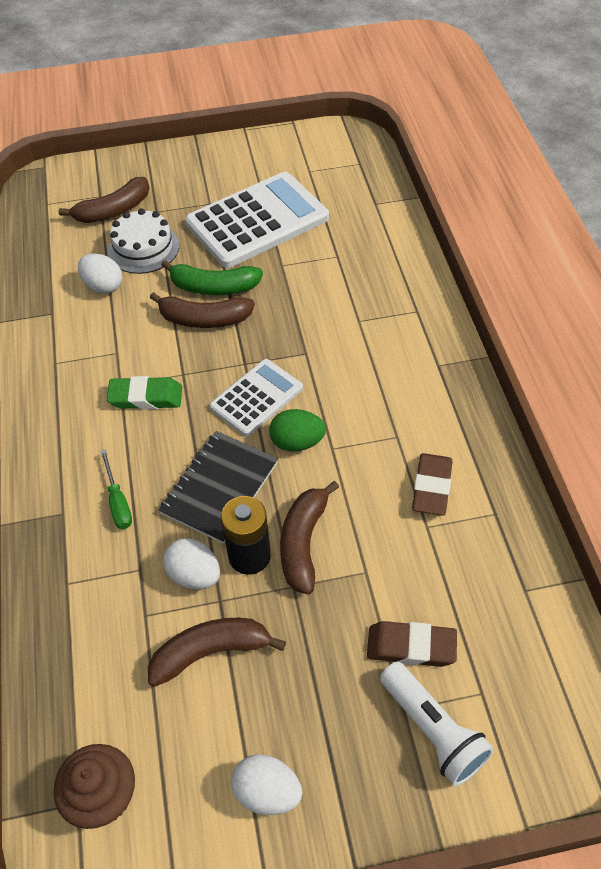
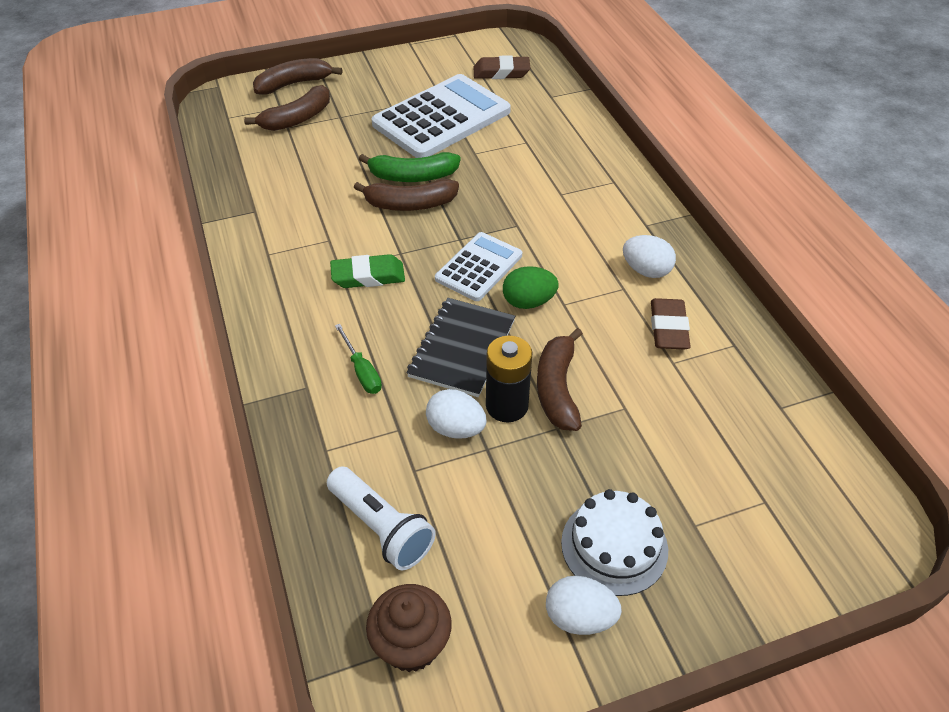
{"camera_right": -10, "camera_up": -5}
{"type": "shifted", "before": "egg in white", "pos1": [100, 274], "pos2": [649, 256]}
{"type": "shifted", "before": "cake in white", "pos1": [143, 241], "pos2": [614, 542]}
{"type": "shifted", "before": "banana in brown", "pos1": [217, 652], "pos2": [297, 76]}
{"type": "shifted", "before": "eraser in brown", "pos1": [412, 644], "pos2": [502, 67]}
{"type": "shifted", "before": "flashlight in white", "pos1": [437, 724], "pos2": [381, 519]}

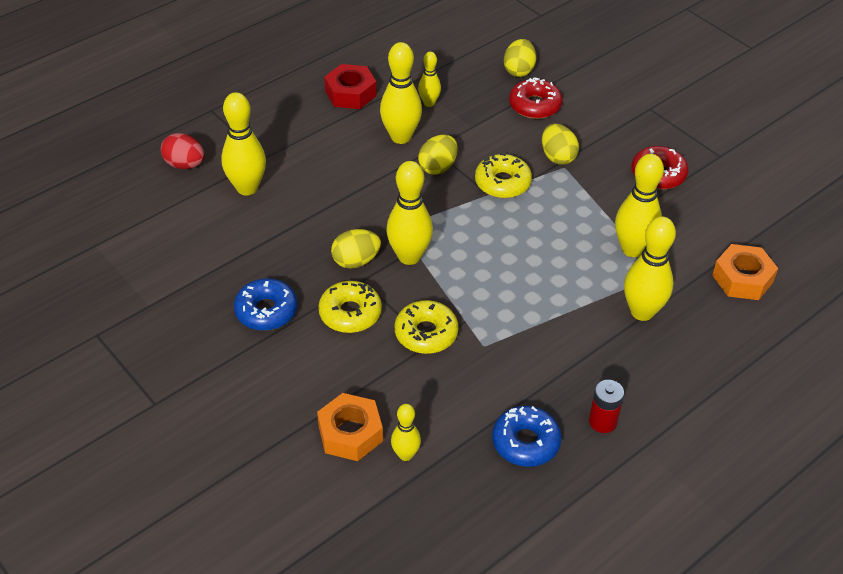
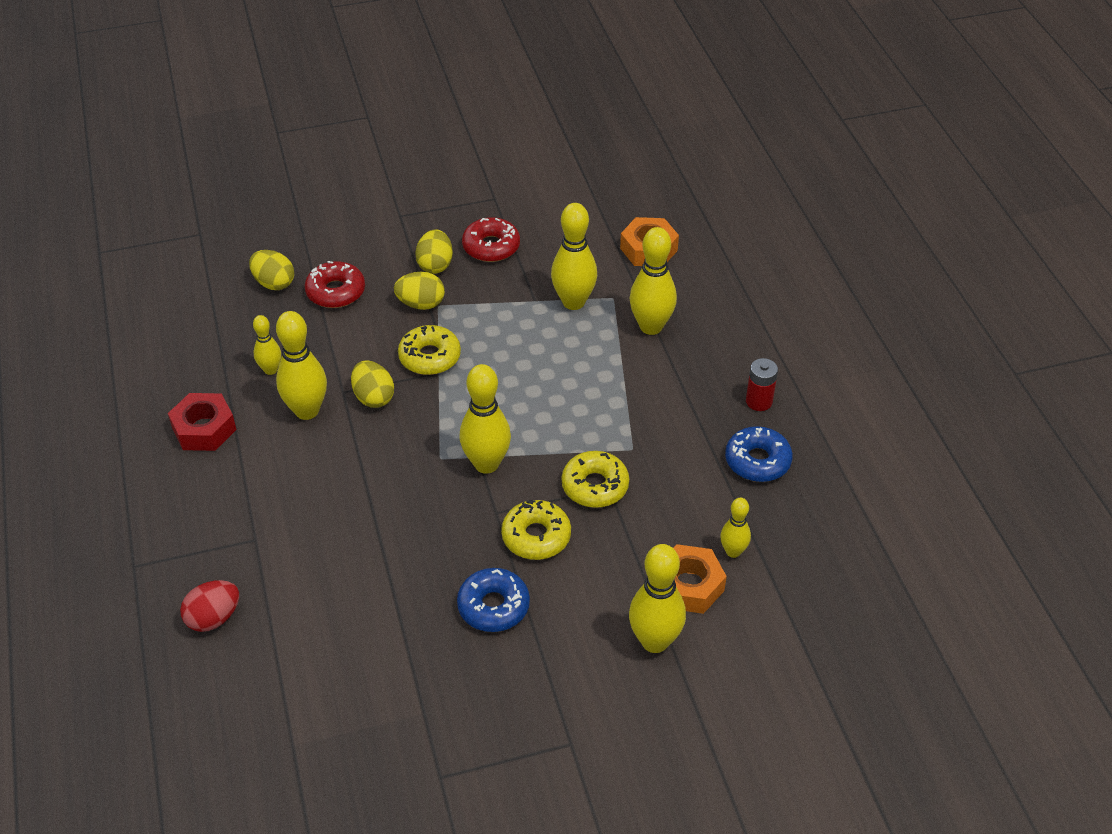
{"camera_right": -65, "camera_up": 0}
{"type": "shifted", "before": "bowling pin in yellow", "pos1": [243, 144], "pos2": [657, 598]}
{"type": "shifted", "before": "egg in yellow", "pos1": [356, 249], "pos2": [434, 251]}

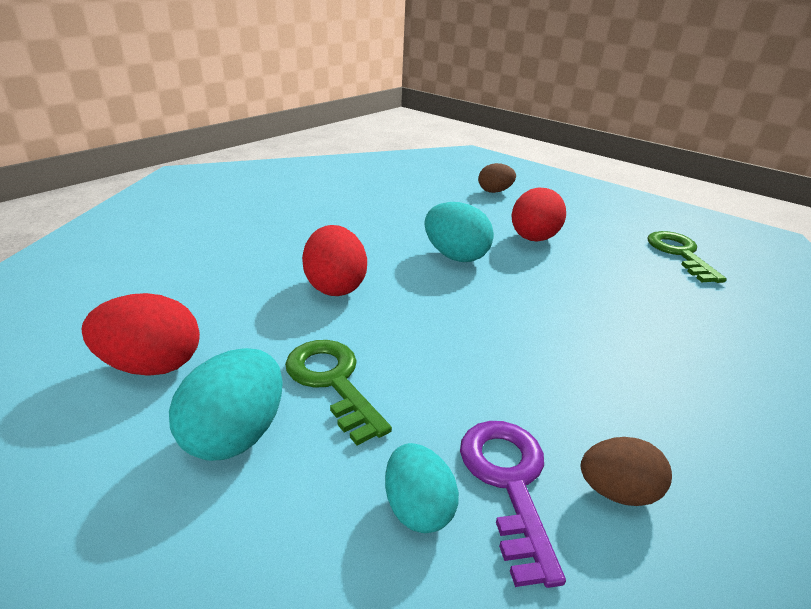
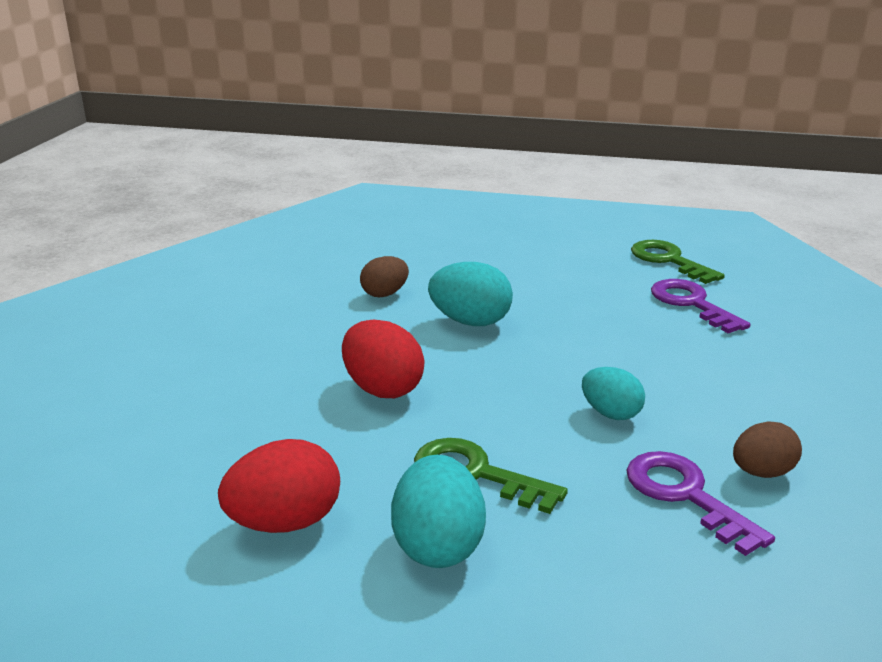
{"camera_right": -25, "camera_up": -5}
{"type": "shifted", "before": "egg in turquoise", "pos1": [422, 488], "pos2": [613, 393]}
{"type": "shifted", "before": "egg in brown", "pos1": [497, 178], "pos2": [384, 276]}
{"type": "gone", "before": "egg in red", "pos1": [538, 214]}
{"type": "new", "after": "key in purple", "pos2": [700, 306]}

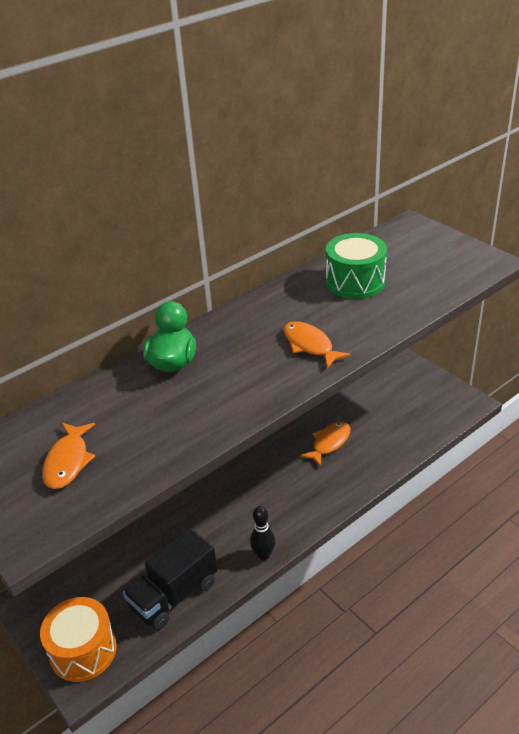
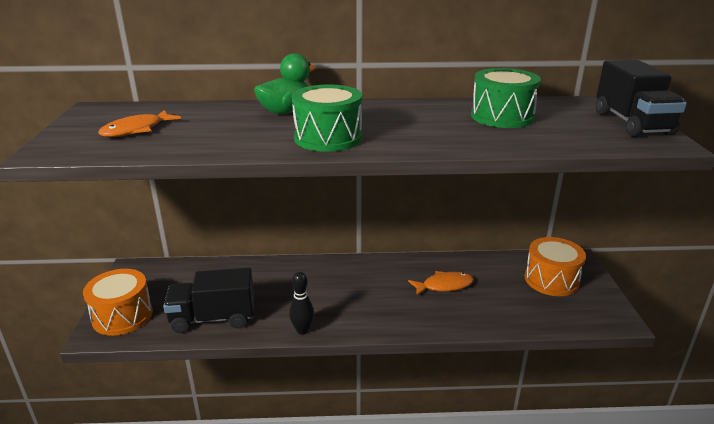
{"camera_right": 35, "camera_up": -10}
{"type": "gone", "before": "fish in orange", "pos1": [317, 345]}
{"type": "new", "after": "drum in green", "pos2": [327, 118]}
{"type": "new", "after": "drum in orange", "pos2": [555, 266]}
{"type": "new", "after": "truck in black", "pos2": [641, 98]}

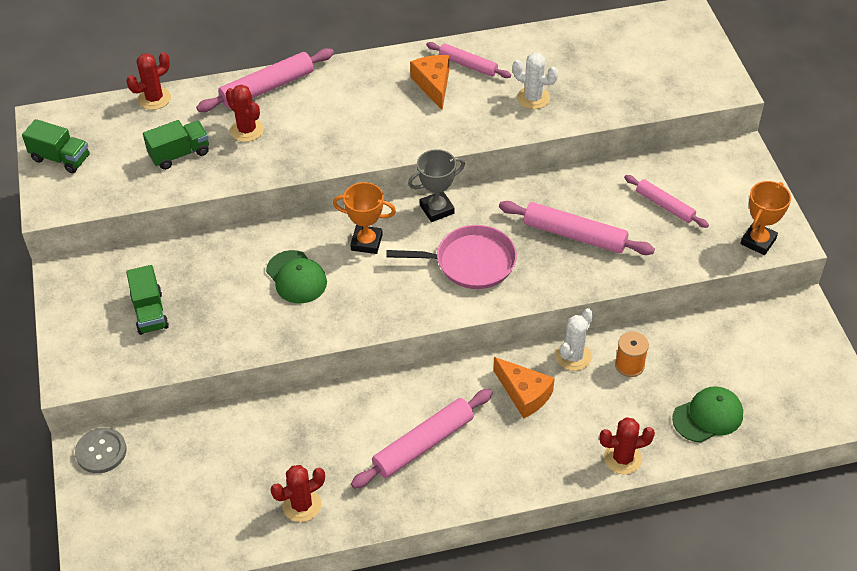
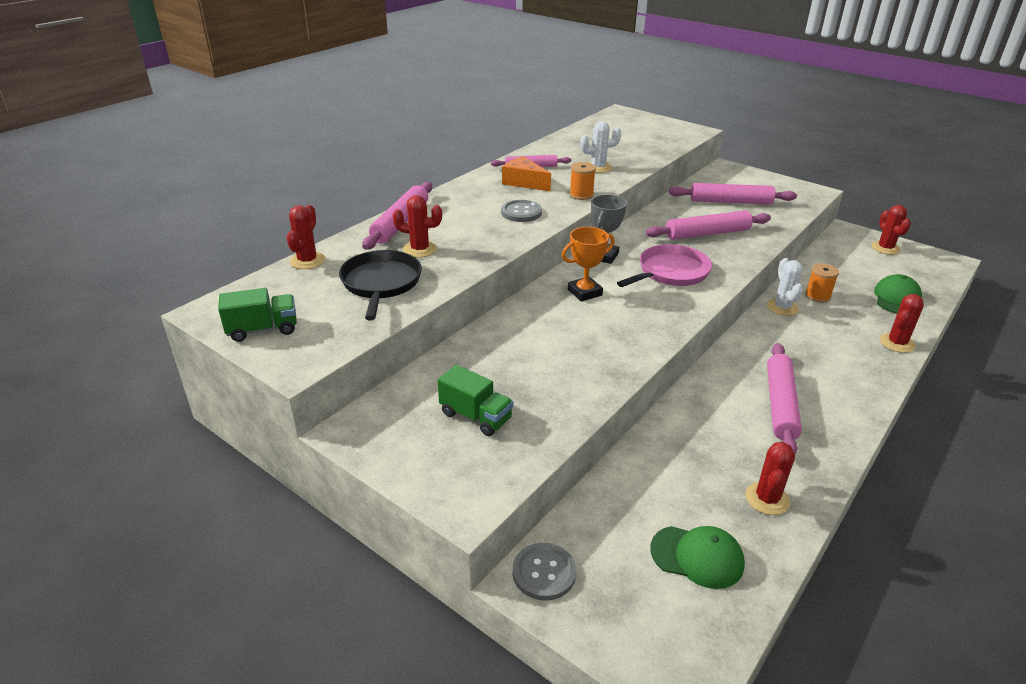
{"camera_right": -40, "camera_up": -15}
{"type": "swapped", "before": "truck in green", "after": "pan in black", "pos1": [176, 145], "pos2": [380, 285]}
{"type": "shifted", "before": "cap in green", "pos1": [296, 277], "pos2": [697, 557]}
{"type": "gone", "before": "cheese in orange", "pos1": [524, 387]}
{"type": "scaled", "before": "rolling pin in pink", "pos1": [666, 201], "pos2": [733, 194], "scale": 1.57}
{"type": "gone", "before": "trophy in orange", "pos1": [765, 218]}
{"type": "new", "after": "button in grey", "pos2": [521, 211]}
{"type": "new", "after": "spool in orange", "pos2": [582, 181]}
{"type": "new", "after": "cactus in red", "pos2": [891, 230]}

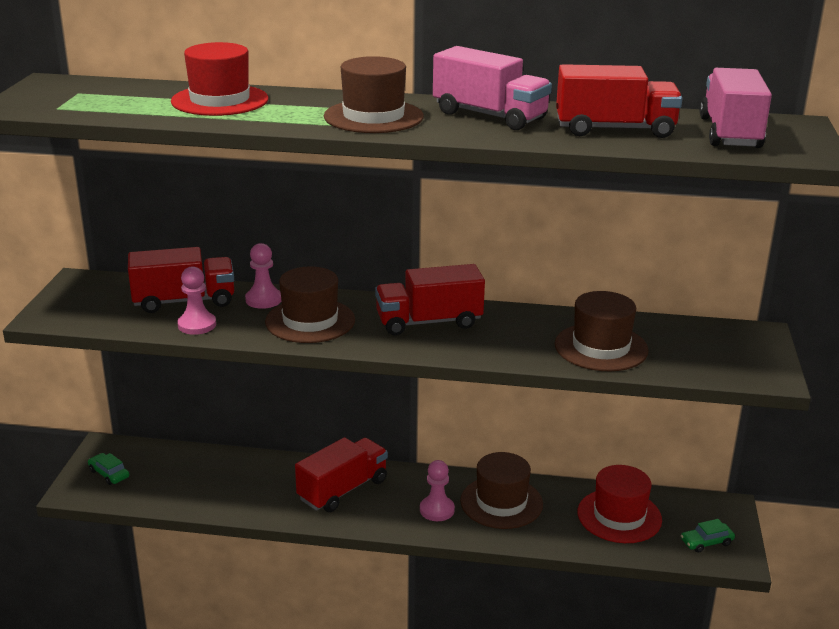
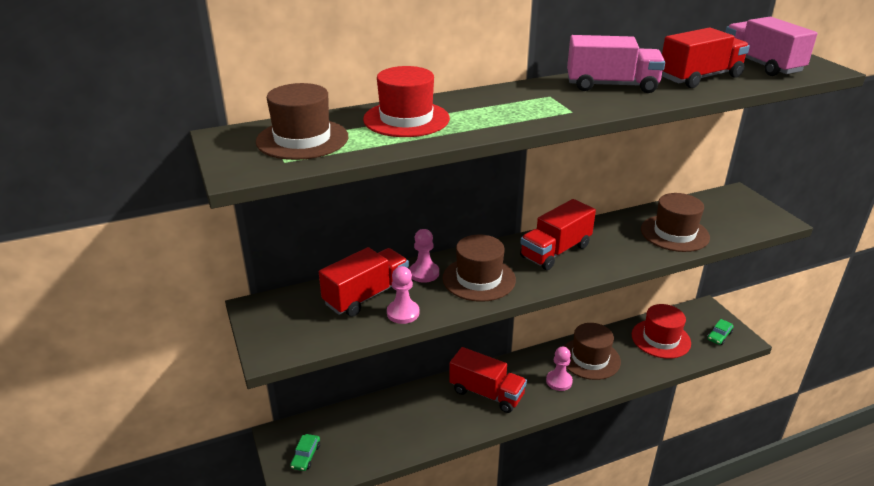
{"camera_right": -30, "camera_up": 5}
{"type": "rotated", "before": "car in green", "pos1": [108, 469], "pos2": [305, 452], "turn": -90}
{"type": "rotated", "before": "truck in red", "pos1": [341, 474], "pos2": [488, 380], "turn": 105}
{"type": "shifted", "before": "hat in brown", "pos1": [374, 94], "pos2": [302, 121]}

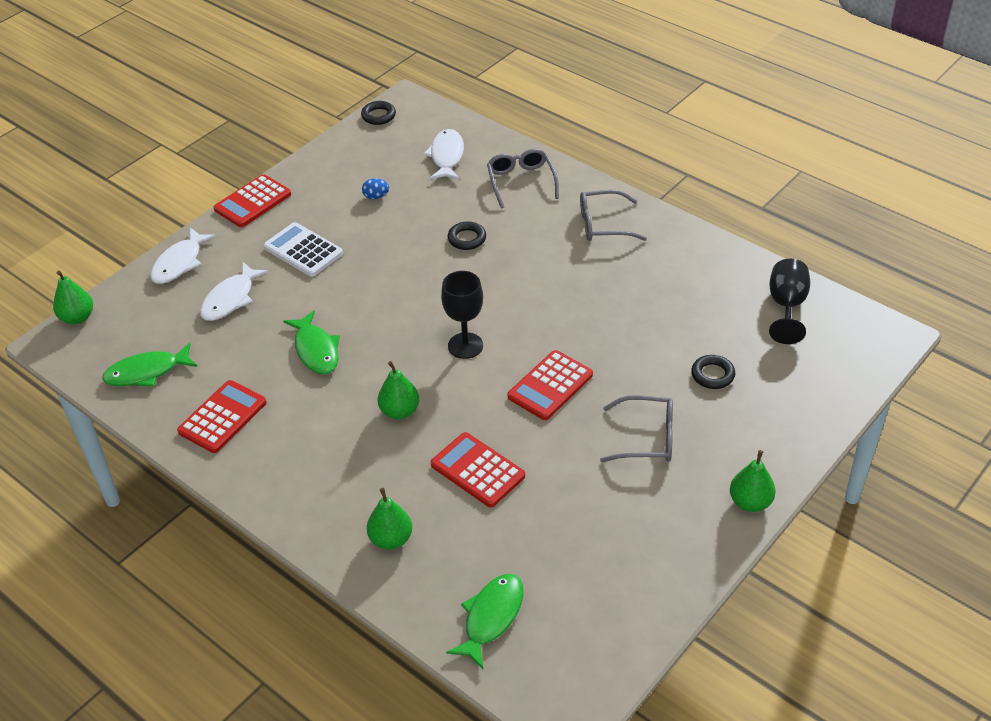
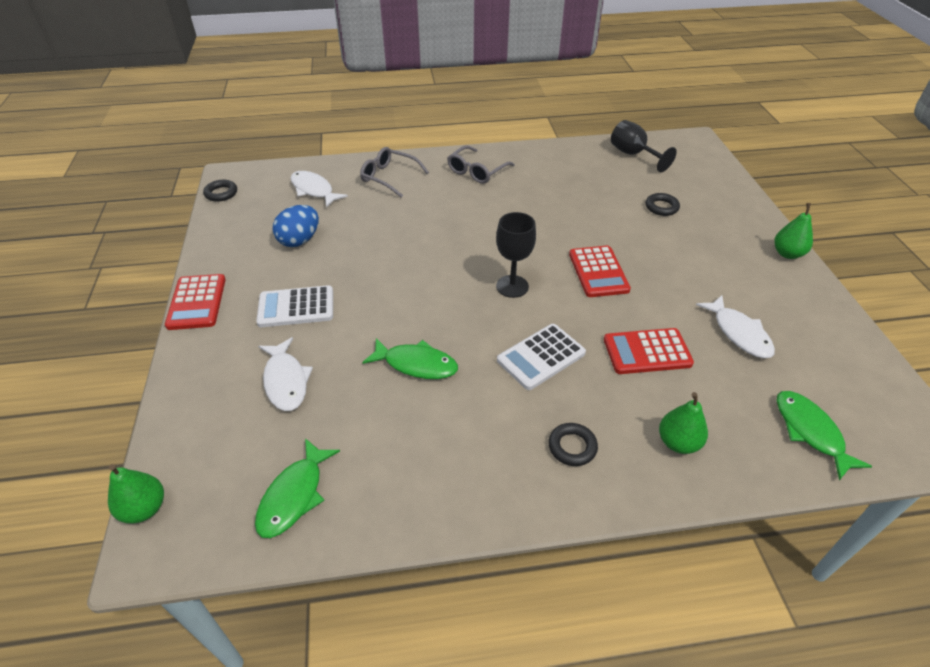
{"camera_right": -50, "camera_up": 0}
{"type": "shifted", "before": "fish in white", "pos1": [183, 256], "pos2": [735, 326]}
{"type": "gone", "before": "calculator in red", "pos1": [222, 416]}
{"type": "scaled", "before": "egg in blue", "pos1": [375, 188], "pos2": [296, 226], "scale": 1.88}
{"type": "swapped", "before": "pear in green", "after": "calculator in white", "pos1": [398, 390], "pos2": [541, 357]}
{"type": "shifted", "before": "ring in black", "pos1": [467, 235], "pos2": [573, 444]}
{"type": "gone", "before": "glasses in grey", "pos1": [636, 428]}

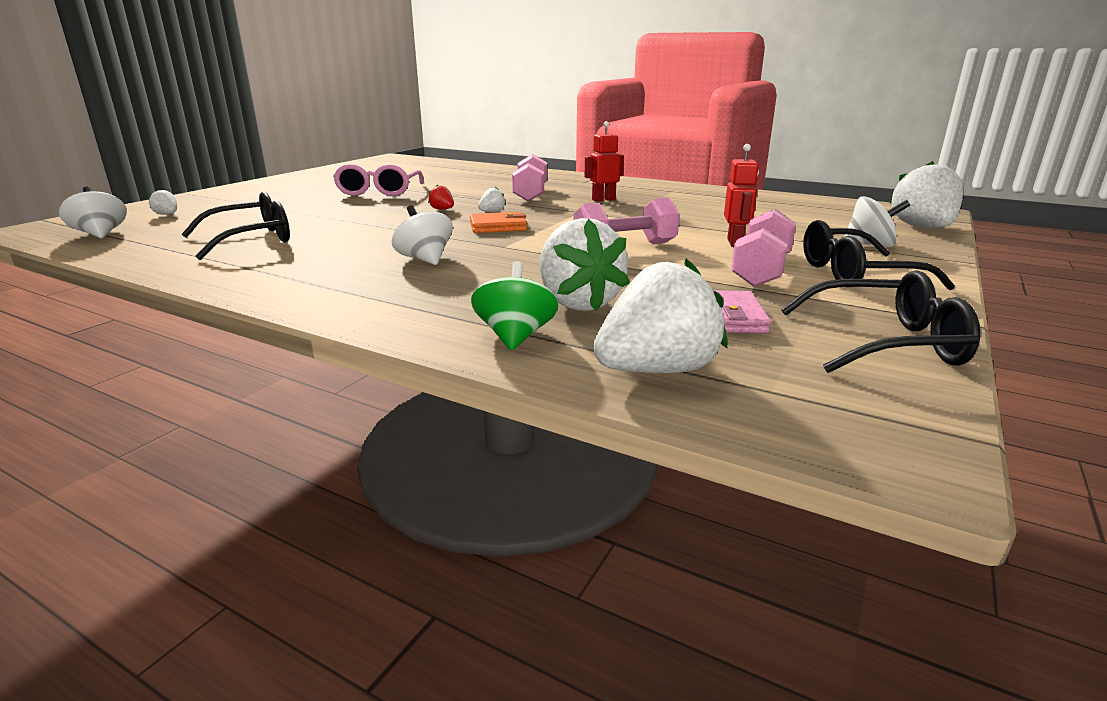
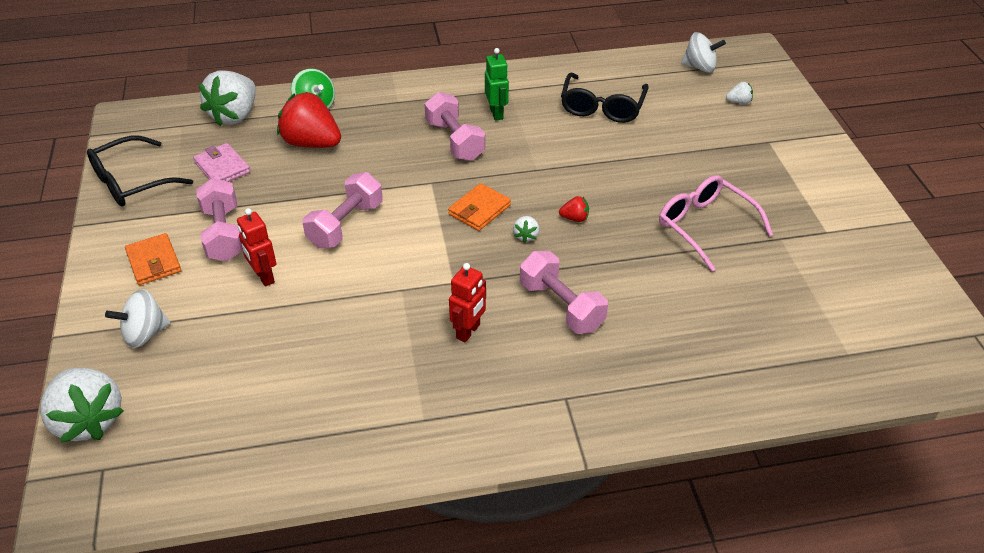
{"camera_right": 140, "camera_up": 20}
{"type": "swapped", "before": "spinning top in white", "after": "dumbbell in pink", "pos1": [422, 235], "pos2": [454, 126]}
{"type": "repainted", "before": "strawberry in white", "after": "strawberry in red", "pos1": [585, 264], "pos2": [309, 120]}
{"type": "swapped", "before": "glasses in black", "after": "wallet in orange", "pos1": [879, 255], "pos2": [153, 259]}
{"type": "new", "after": "robot in green", "pos2": [497, 84]}

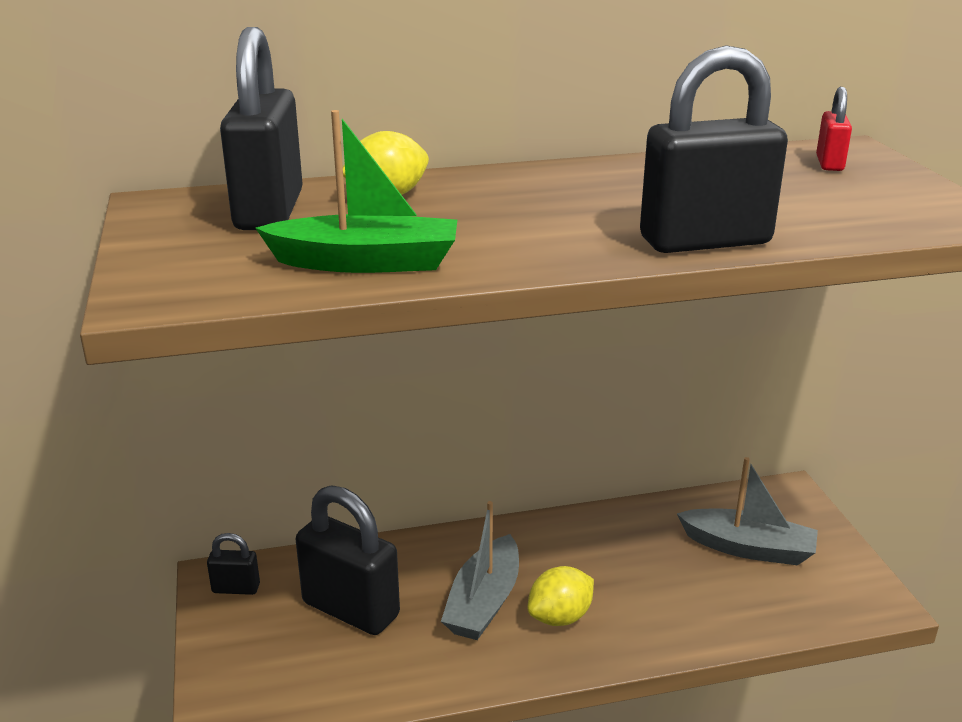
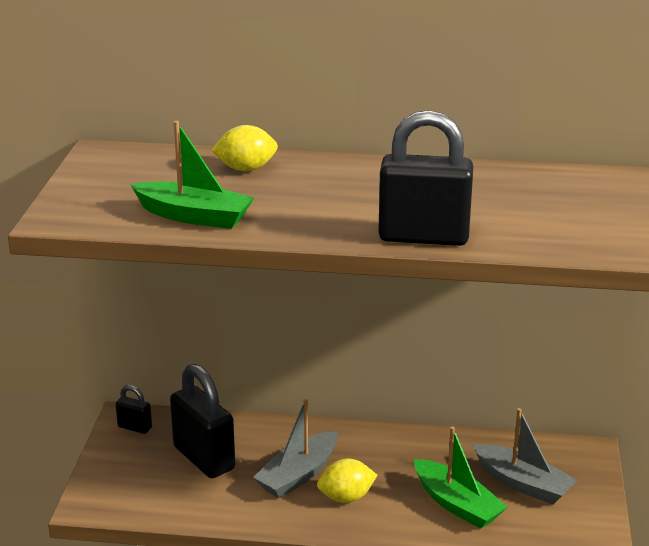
{"camera_right": 20, "camera_up": 0}
{"type": "gone", "before": "padlock in black", "pos1": [261, 128]}
{"type": "gone", "before": "padlock in red", "pos1": [834, 129]}
{"type": "new", "after": "boat in green", "pos2": [460, 478]}

